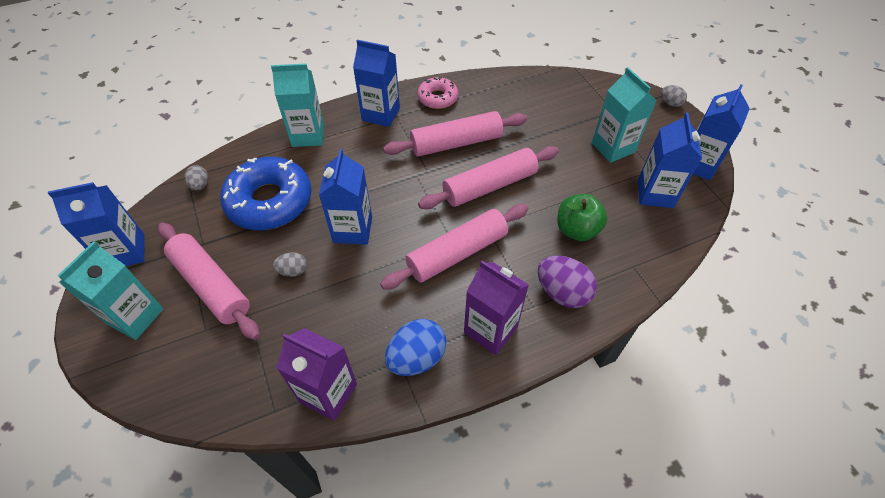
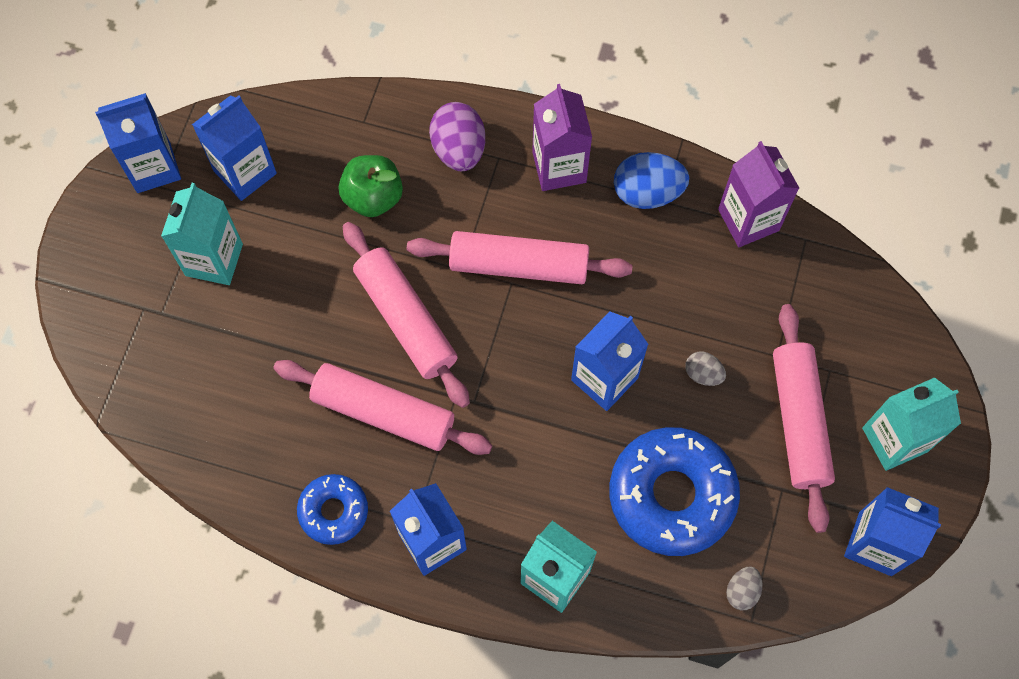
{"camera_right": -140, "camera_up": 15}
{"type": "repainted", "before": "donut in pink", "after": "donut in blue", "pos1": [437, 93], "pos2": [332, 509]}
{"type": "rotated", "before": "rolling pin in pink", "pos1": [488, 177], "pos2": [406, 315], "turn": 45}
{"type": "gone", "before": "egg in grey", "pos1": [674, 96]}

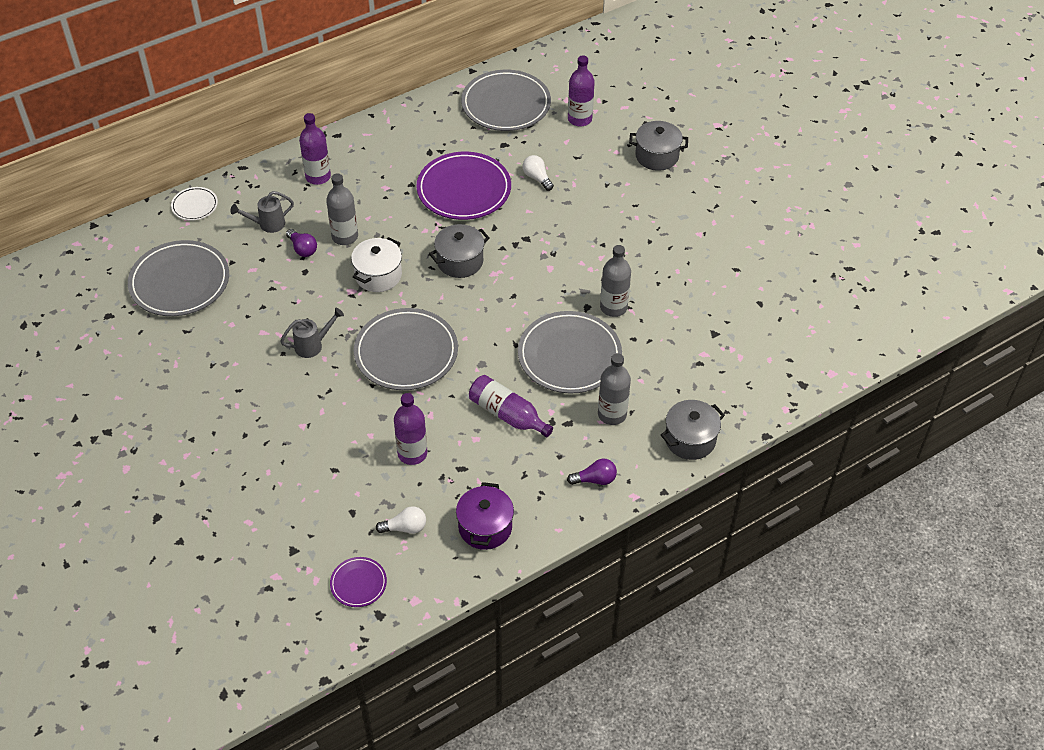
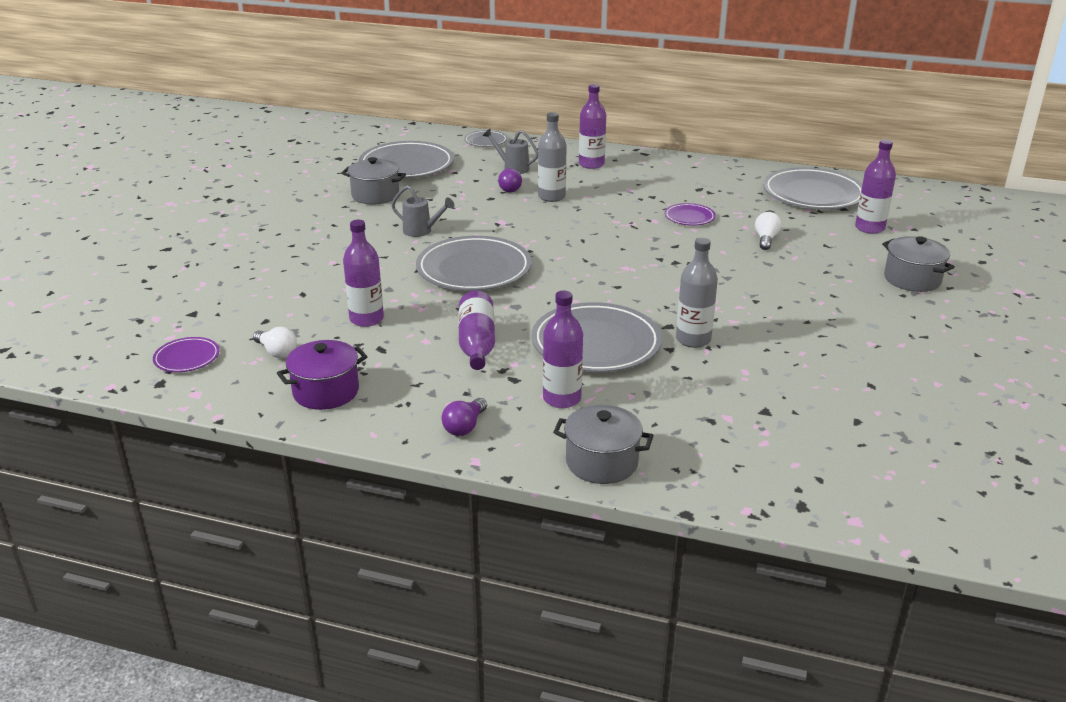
{"camera_right": 50, "camera_up": -20}
{"type": "repainted", "before": "plate in white", "after": "plate in grey", "pos1": [194, 204], "pos2": [486, 138]}
{"type": "gone", "before": "pot in white", "pos1": [376, 264]}
{"type": "scaled", "before": "plate in purple", "pos1": [463, 186], "pos2": [690, 214], "scale": 0.48}
{"type": "shifted", "before": "pot in grey", "pos1": [459, 251], "pos2": [374, 181]}
{"type": "rotated", "before": "light bulb in purple", "pos1": [592, 472], "pos2": [464, 417], "turn": 75}
{"type": "repainted", "before": "bottle in grey", "after": "bottle in purple", "pos1": [614, 389], "pos2": [563, 349]}

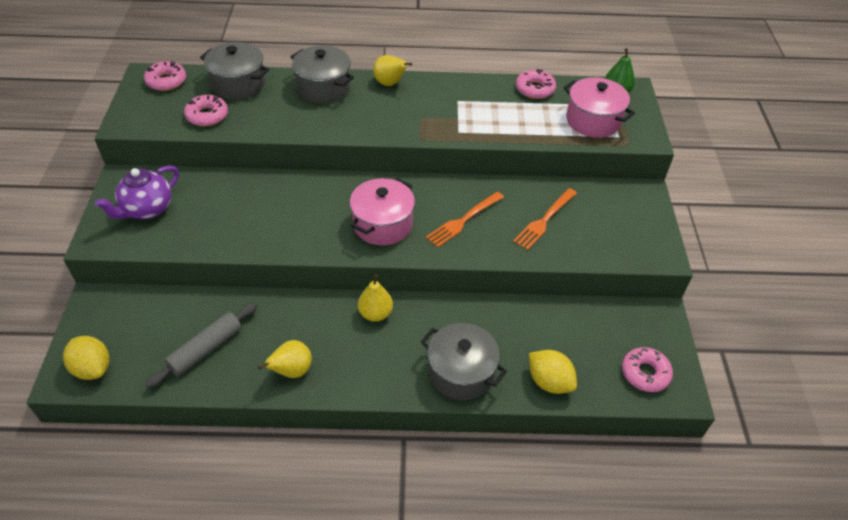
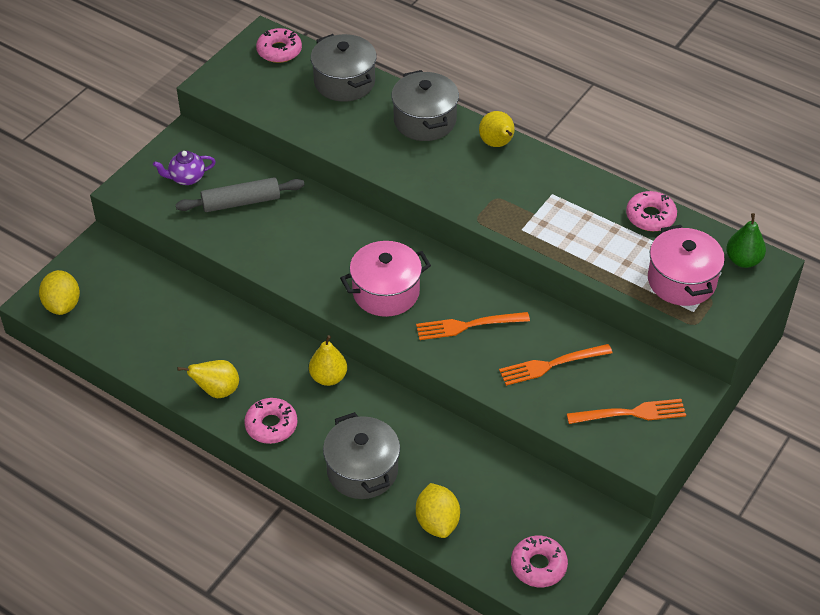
{"camera_right": 35, "camera_up": 0}
{"type": "scaled", "before": "teapot in purple", "pos1": [137, 192], "pos2": [184, 168], "scale": 0.65}
{"type": "shifted", "before": "rolling pin in grey", "pos1": [201, 345], "pos2": [240, 194]}
{"type": "shifted", "before": "donut in pink", "pos1": [206, 110], "pos2": [271, 421]}
{"type": "new", "after": "fork in orange", "pos2": [626, 411]}

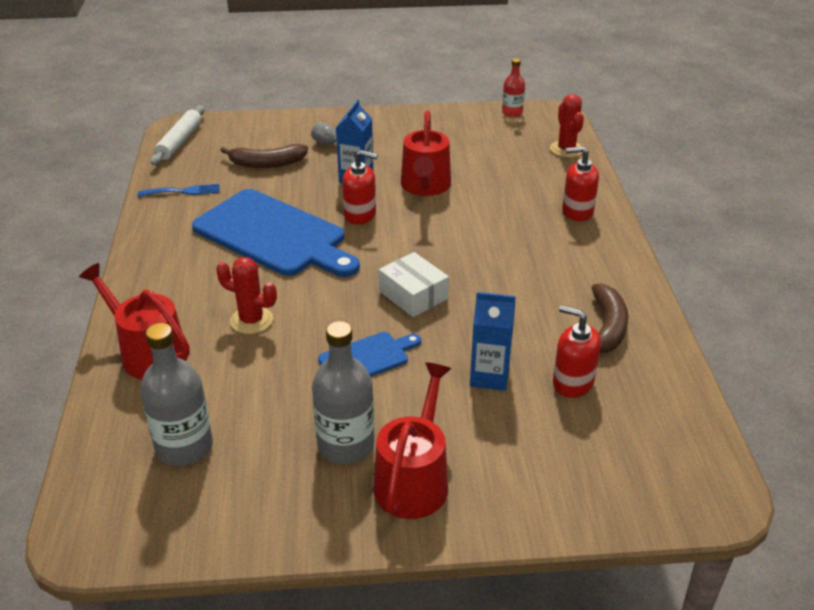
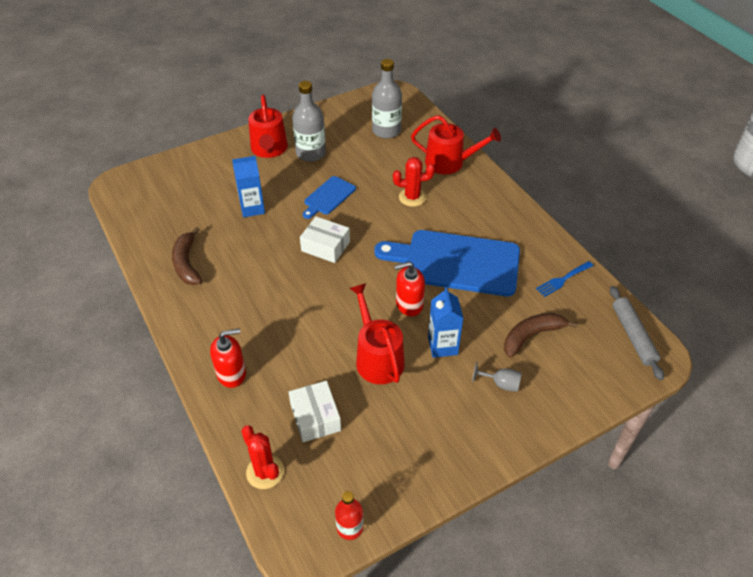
{"camera_right": 155, "camera_up": 10}
{"type": "repainted", "before": "rolling pin in white", "after": "rolling pin in grey", "pos1": [177, 135], "pos2": [637, 333]}
{"type": "gone", "before": "soap dispenser in red", "pos1": [577, 351]}
{"type": "new", "after": "box in white", "pos2": [315, 411]}

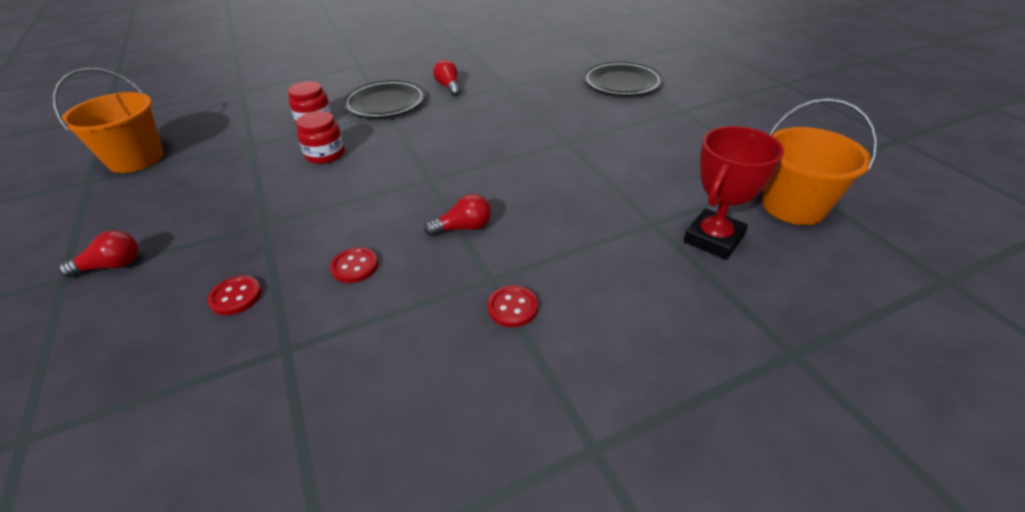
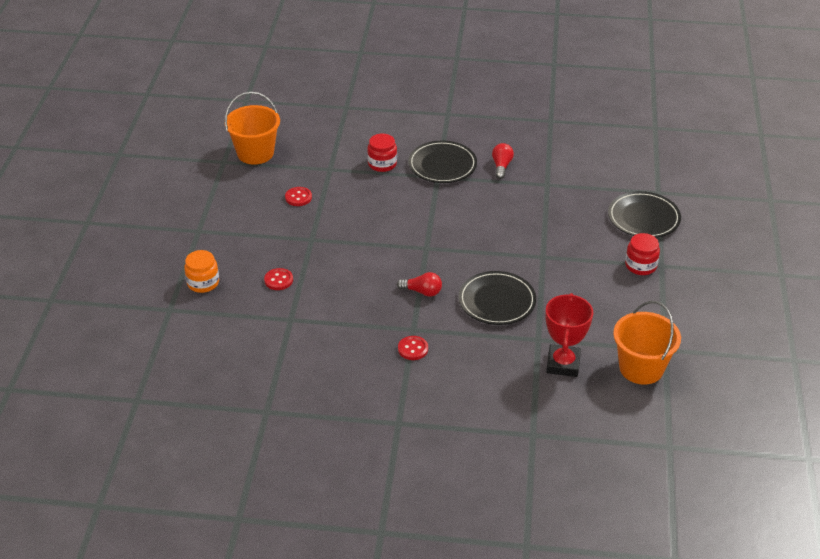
{"camera_right": 30, "camera_up": 0}
{"type": "gone", "before": "light bulb in red", "pos1": [98, 253]}
{"type": "shifted", "before": "jar in red", "pos1": [320, 137], "pos2": [642, 254]}
{"type": "shifted", "before": "button in red", "pos1": [354, 265], "pos2": [298, 196]}
{"type": "rotated", "before": "trophy in red", "pos1": [733, 193], "pos2": [569, 335], "turn": -60}
{"type": "new", "after": "jar in orange", "pos2": [201, 271]}
{"type": "new", "after": "plate in black", "pos2": [497, 298]}

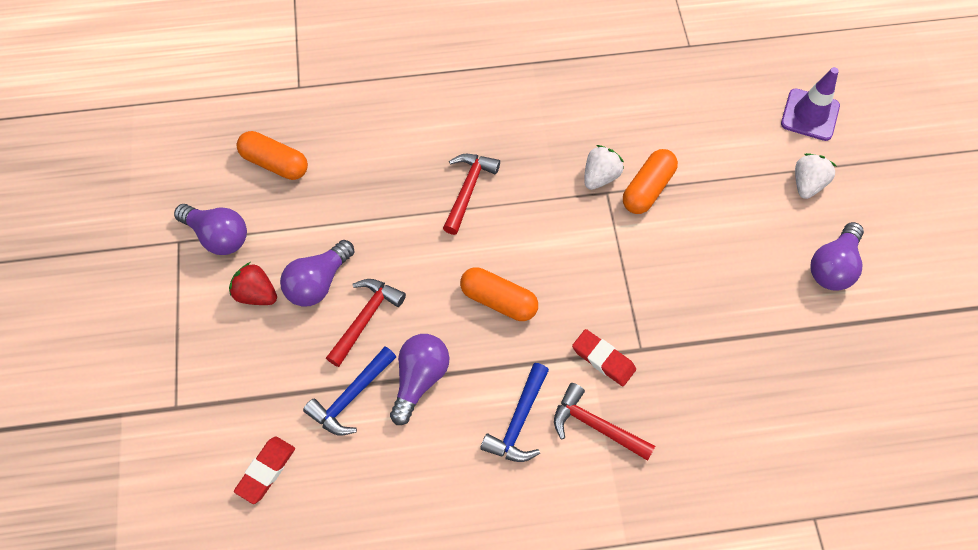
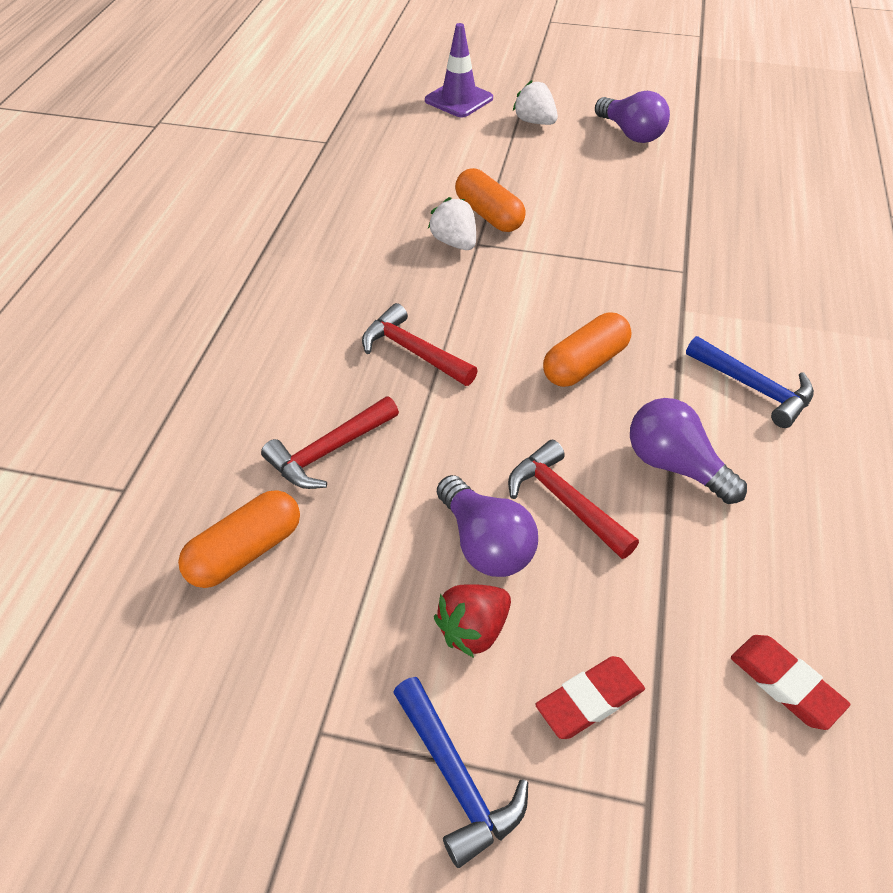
{"camera_right": -70, "camera_up": -15}
{"type": "gone", "before": "light bulb in purple", "pos1": [210, 229]}
{"type": "shifted", "before": "hammer in blue", "pos1": [349, 390], "pos2": [460, 772]}
{"type": "shifted", "before": "hammer in red", "pos1": [604, 422], "pos2": [330, 442]}
{"type": "shifted", "before": "eraser in red", "pos1": [604, 357], "pos2": [590, 697]}

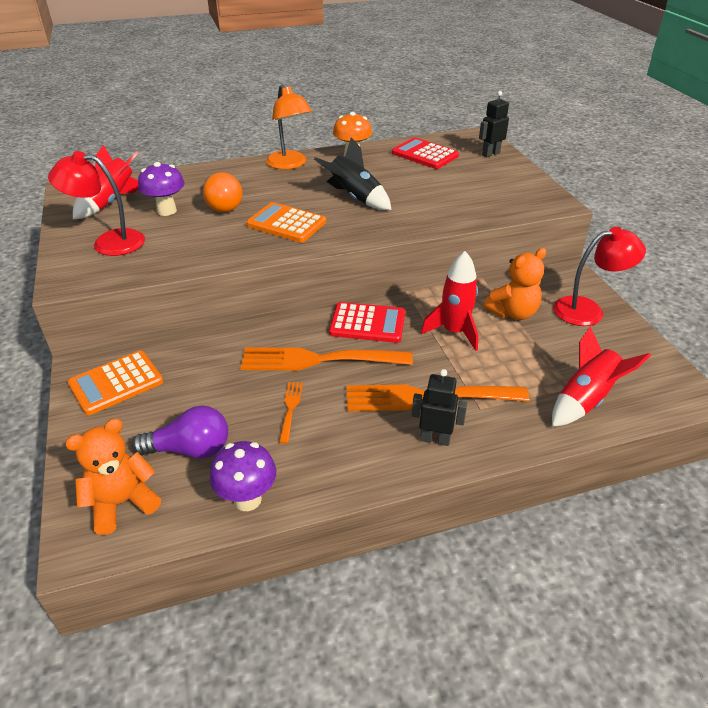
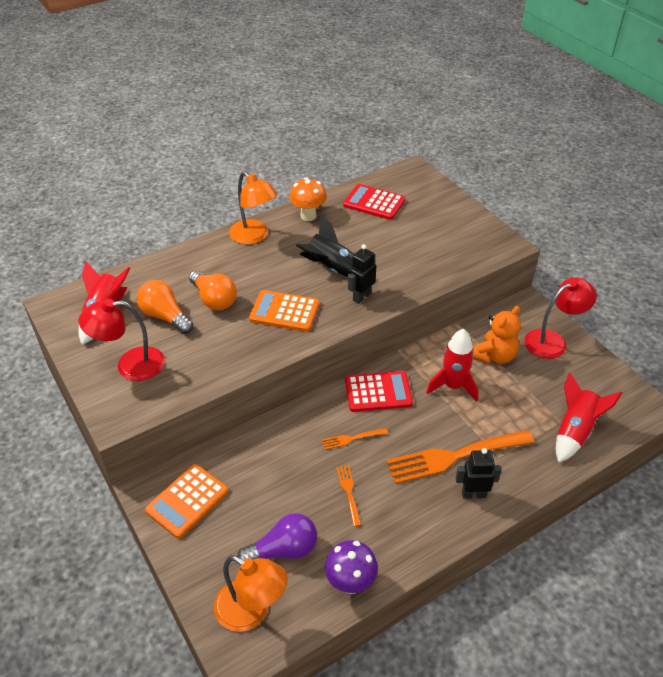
{"camera_right": -15, "camera_up": 5}
{"type": "swapped", "before": "teddy bear in orange", "after": "lamp in orange", "pos1": [113, 476], "pos2": [251, 593]}
{"type": "swapped", "before": "mushroom in purple", "after": "light bulb in orange", "pos1": [161, 189], "pos2": [165, 307]}
{"type": "scaled", "before": "fork in orange", "pos1": [327, 359], "pos2": [355, 439], "scale": 0.45}
{"type": "shifted", "before": "robot in black", "pos1": [494, 124], "pos2": [362, 274]}

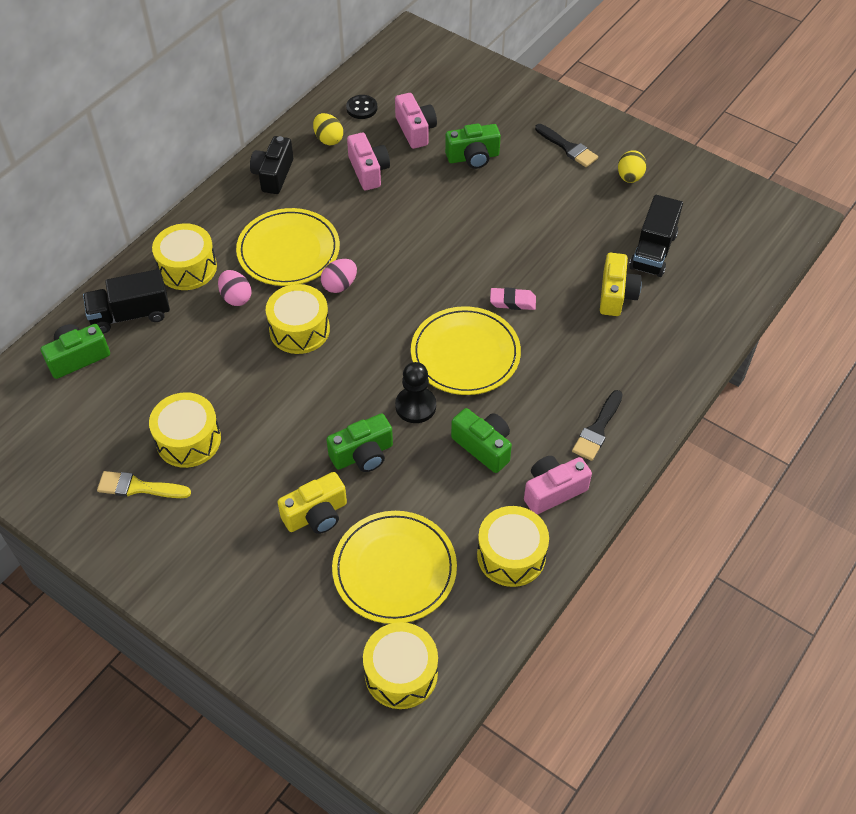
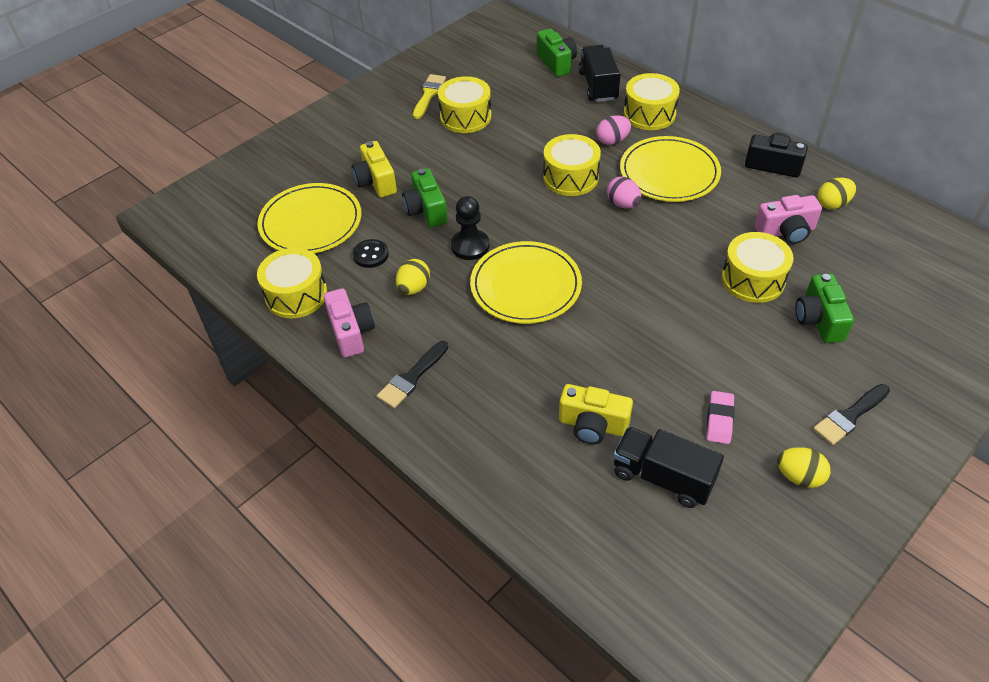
{"camera_right": 100, "camera_up": -5}
{"type": "shifted", "before": "button in black", "pos1": [362, 107], "pos2": [371, 253]}
{"type": "shifted", "before": "drum in yellow", "pos1": [400, 665], "pos2": [757, 267]}
{"type": "gone", "before": "camera in pink", "pos1": [416, 121]}
{"type": "swapped", "before": "camera in green", "after": "egg in yellow", "pos1": [481, 440], "pos2": [413, 277]}
{"type": "shifted", "before": "eraser in pink", "pos1": [513, 298], "pos2": [721, 417]}
{"type": "rotated", "before": "brush in black", "pos1": [597, 425], "pos2": [412, 374], "turn": -90}

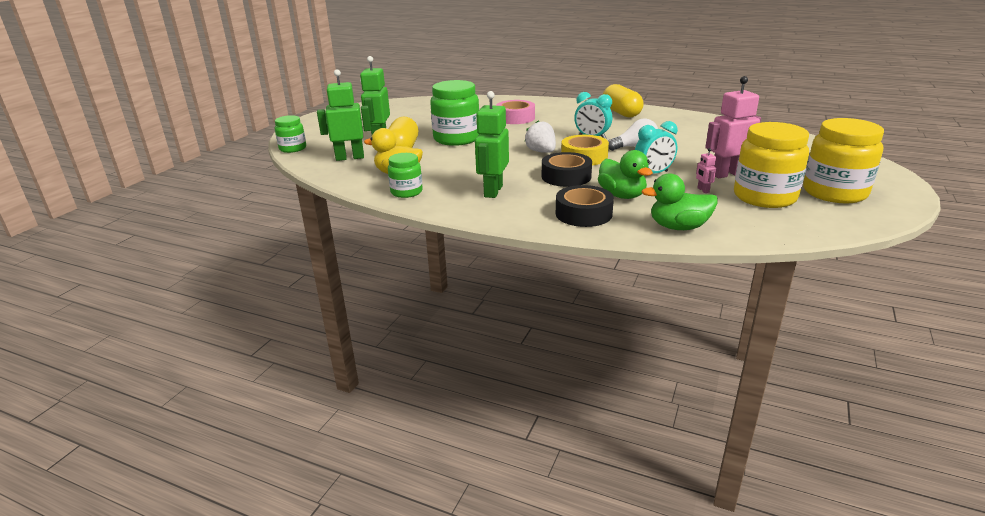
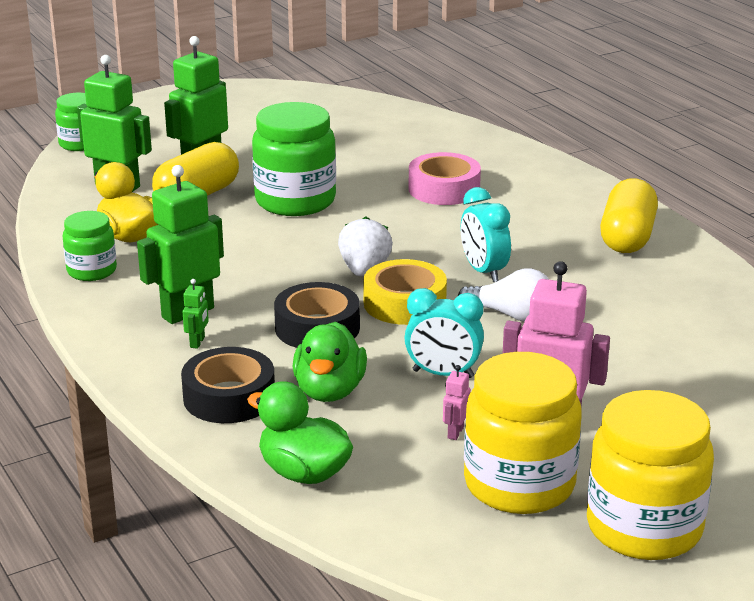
{"camera_right": 35, "camera_up": 0}
{"type": "new", "after": "robot in green", "pos2": [196, 314]}

